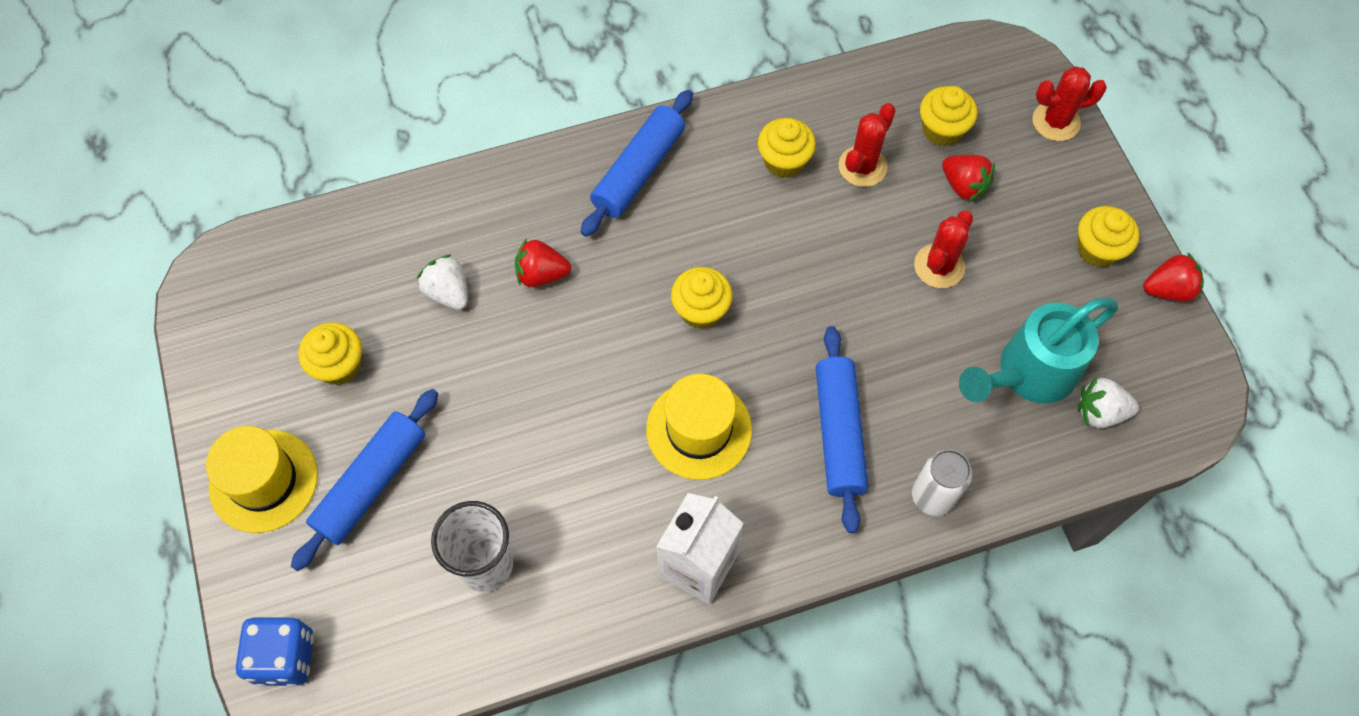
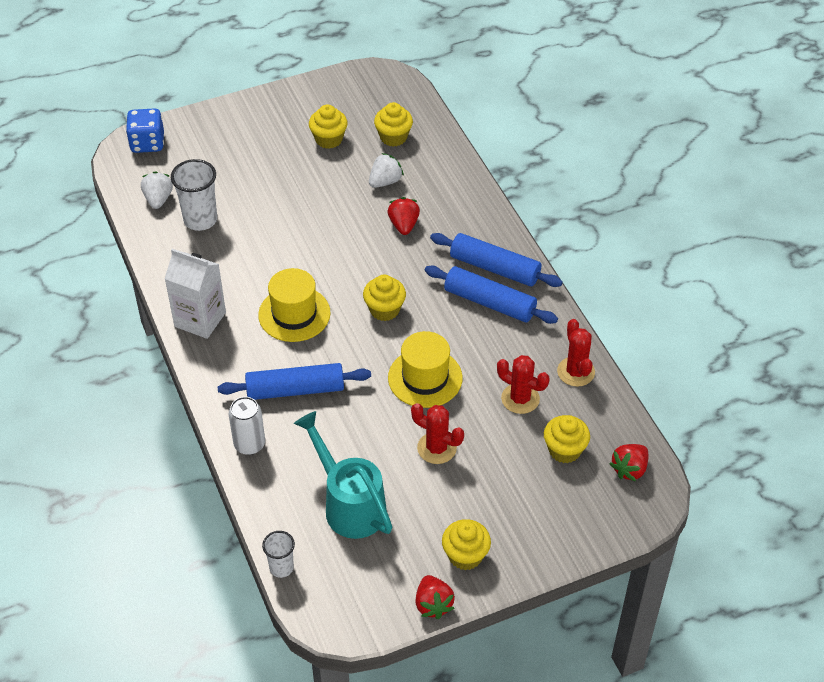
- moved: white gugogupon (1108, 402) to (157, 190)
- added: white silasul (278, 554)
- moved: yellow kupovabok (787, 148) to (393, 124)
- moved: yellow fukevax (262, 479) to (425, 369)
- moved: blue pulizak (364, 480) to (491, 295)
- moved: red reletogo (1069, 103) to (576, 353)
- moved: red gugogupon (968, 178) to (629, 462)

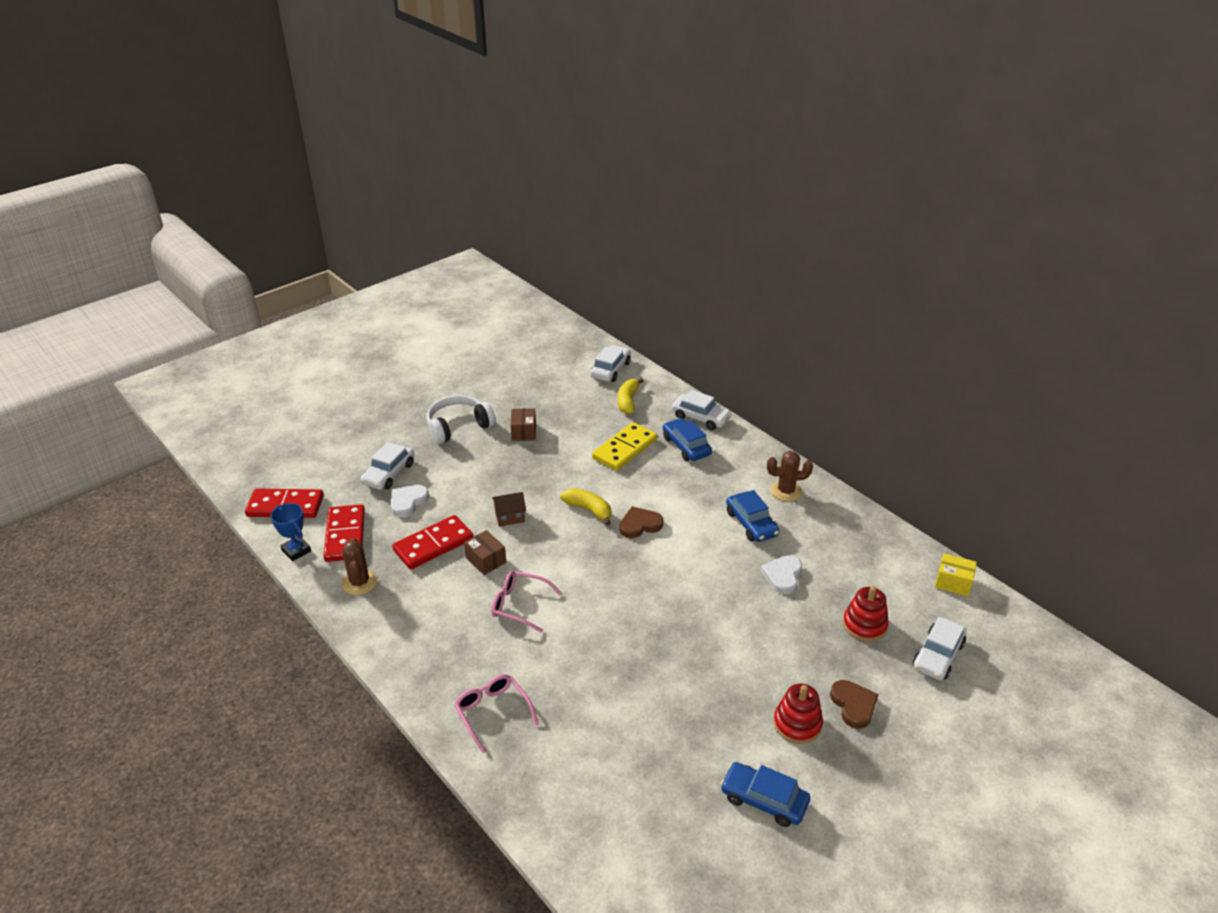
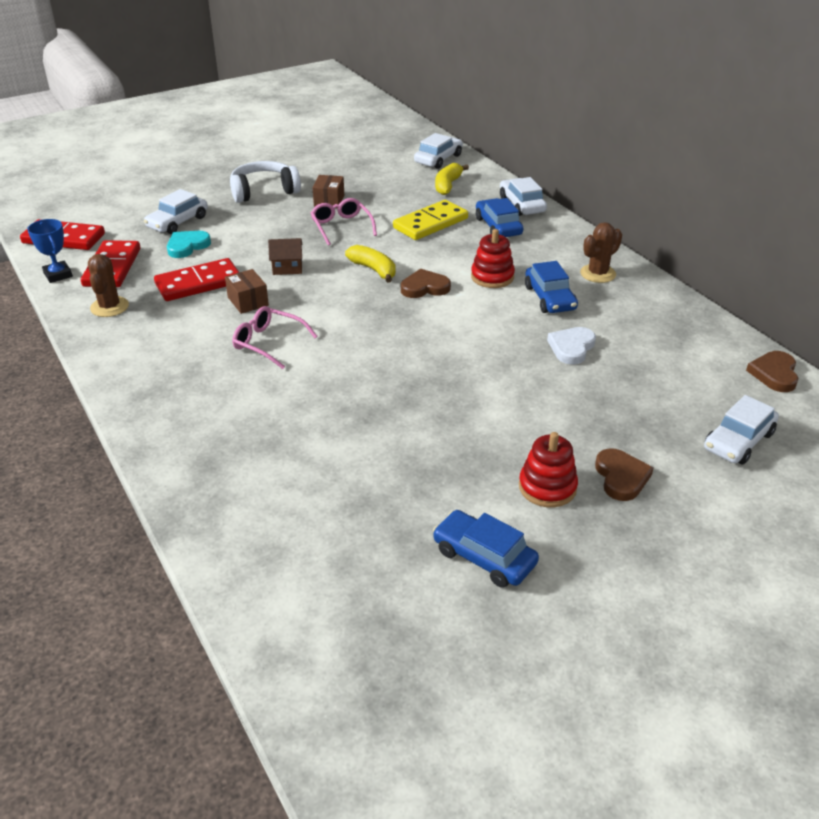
- recoloured: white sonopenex (410, 501) to turquoise sonopenex (189, 244)
- moved: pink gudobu (496, 713) to (344, 222)
- moved: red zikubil (866, 614) to (493, 258)
- turned: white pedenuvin (702, 410) = (523, 196) 150 degrees counterclockwise
- turned: brown reletogo (790, 476) = (601, 252) 45 degrees counterclockwise
- replaced: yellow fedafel (956, 574) to brown sonopenex (772, 371)

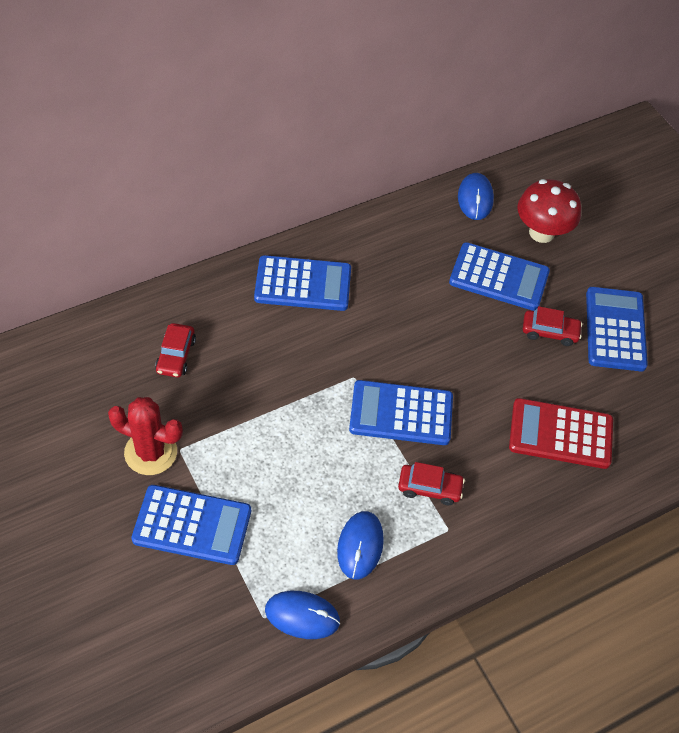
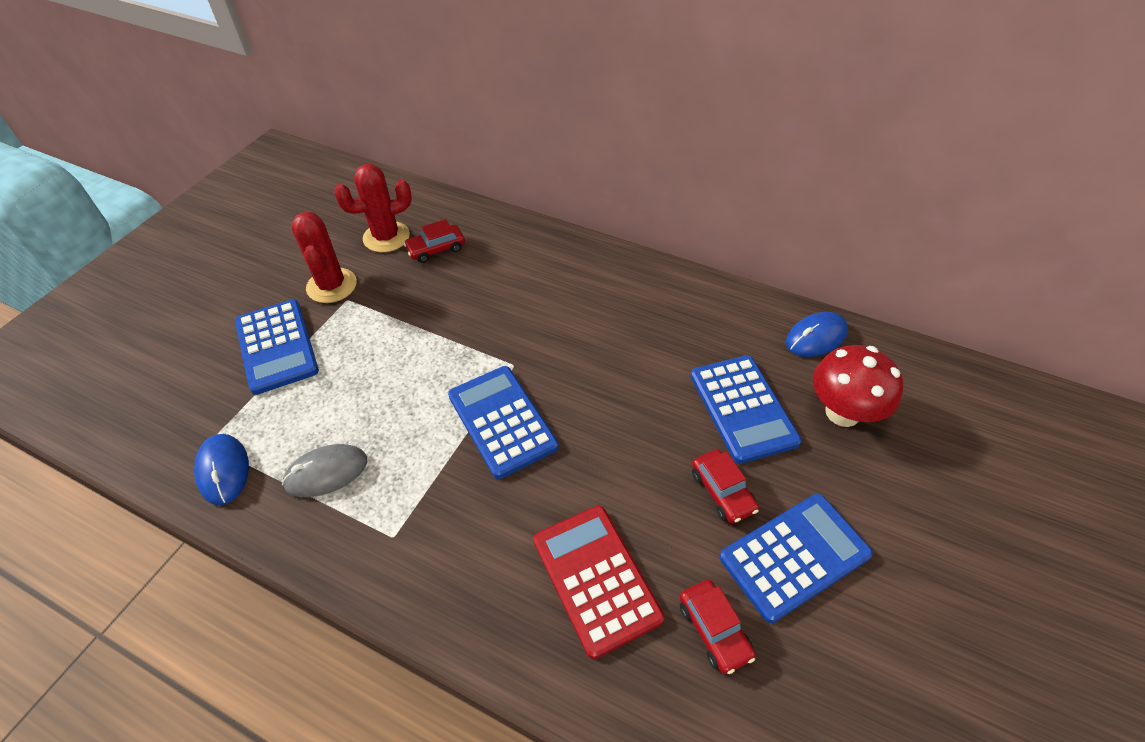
- recoloured: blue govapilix (360, 545) to grey govapilix (324, 470)
- added: red reletogo (373, 208)
- moved: red pedenuvin (431, 483) to (718, 627)
- removed: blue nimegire (302, 283)

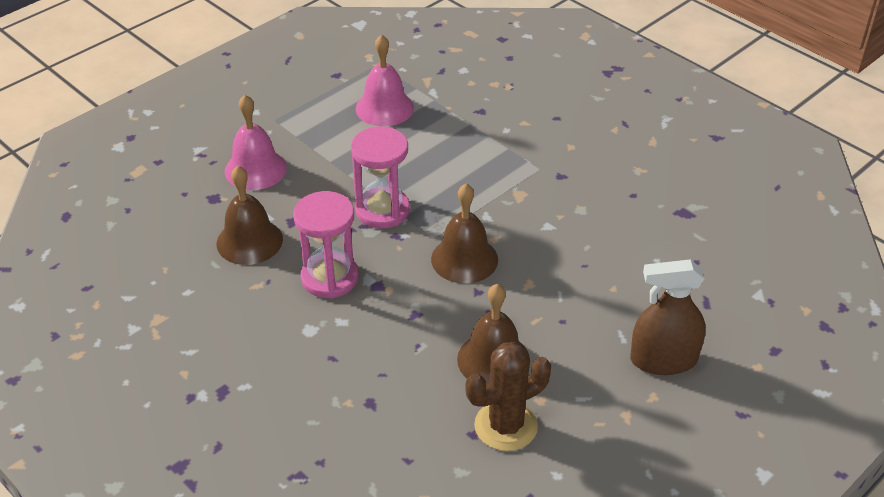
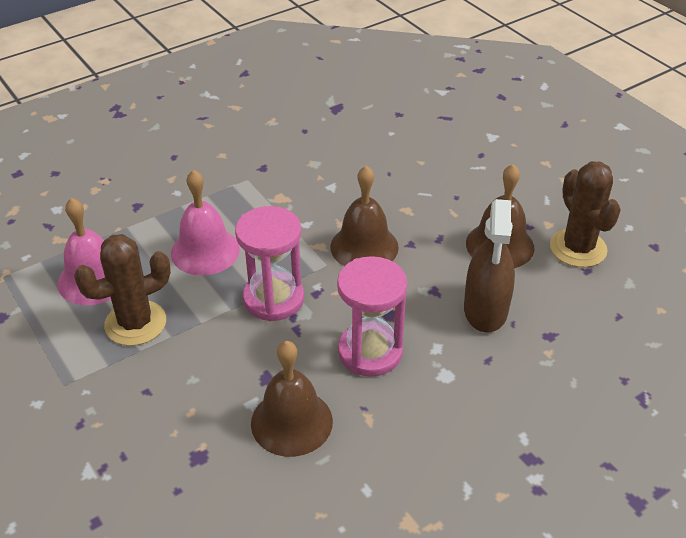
- added: brown reletogo (122, 290)
- moved: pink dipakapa (256, 142) to (205, 223)
- moved: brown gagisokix (668, 317) to (489, 265)

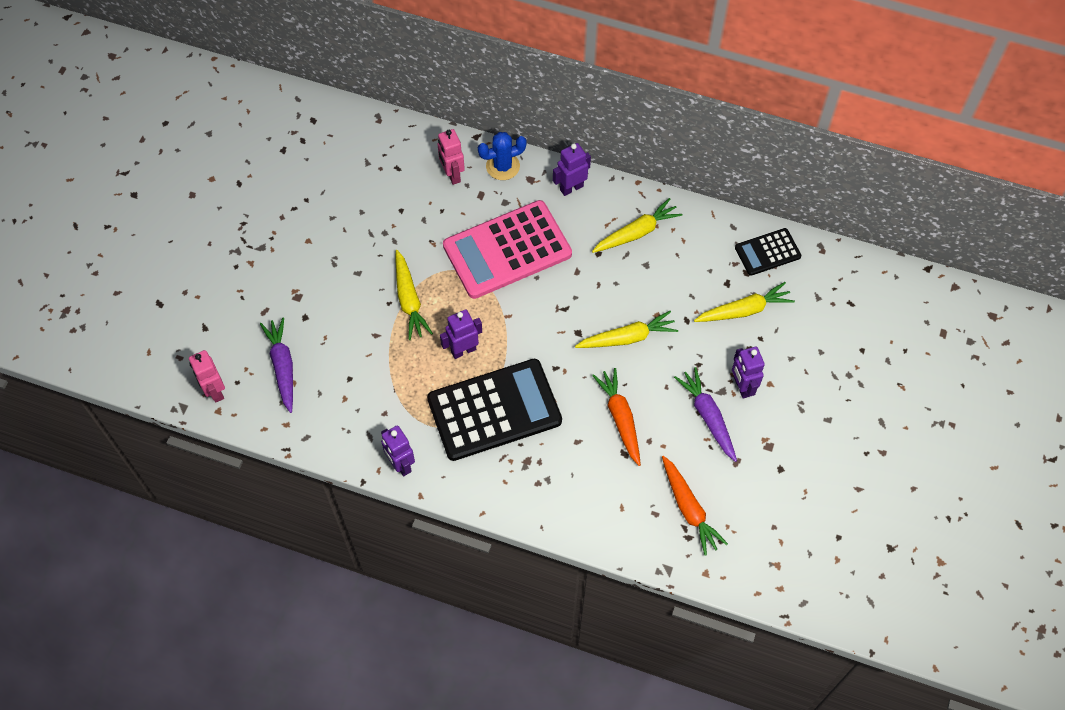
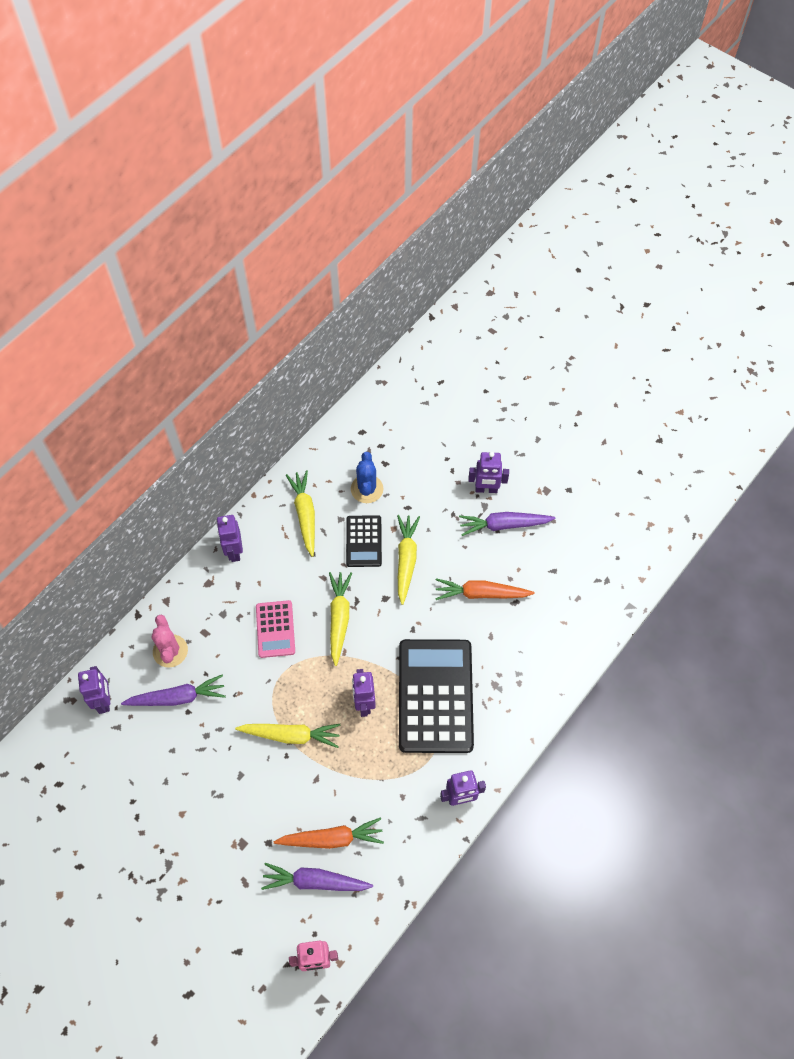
- added: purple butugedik (94, 690)
- added: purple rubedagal (173, 690)
- replaced: pink butugedik (451, 157) to pink reletogo (170, 641)
- resized: pink nimegire (507, 249) = (275, 629) x0.51
- moved: orange rubedagal (695, 506) to (329, 833)
- moved: yellow rubedagal (744, 302) to (340, 619)
- moved: black nimegire (768, 252) to (364, 541)
- moved: blue reletogo (502, 156) to (367, 477)

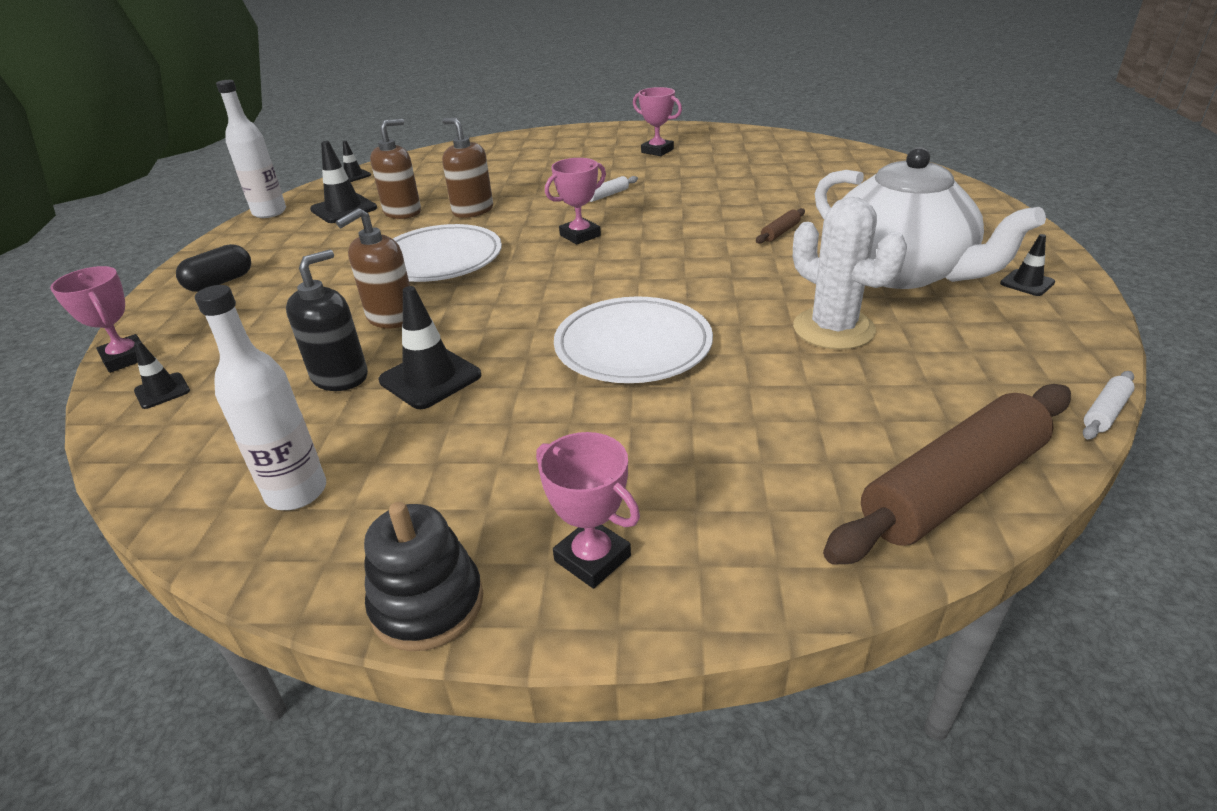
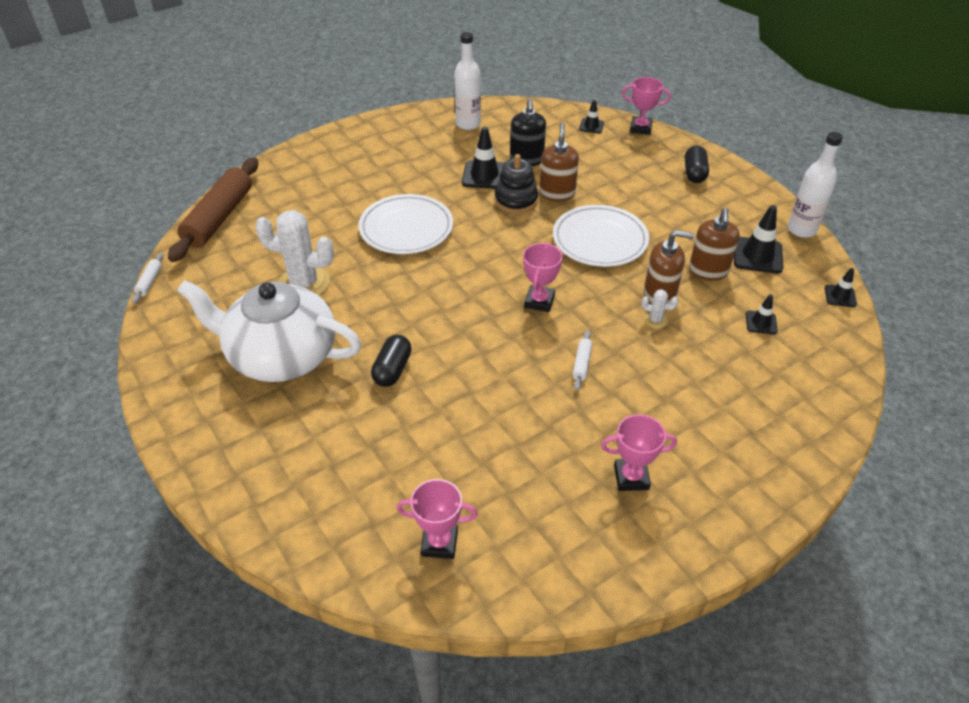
- replaced: brown pulizak (780, 226) to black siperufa (391, 361)
- moved: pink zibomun (588, 510) to (437, 519)
- moved: black zikubil (423, 576) to (516, 184)
- added: white reletogo (659, 309)
- moved: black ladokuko (1027, 265) to (762, 314)

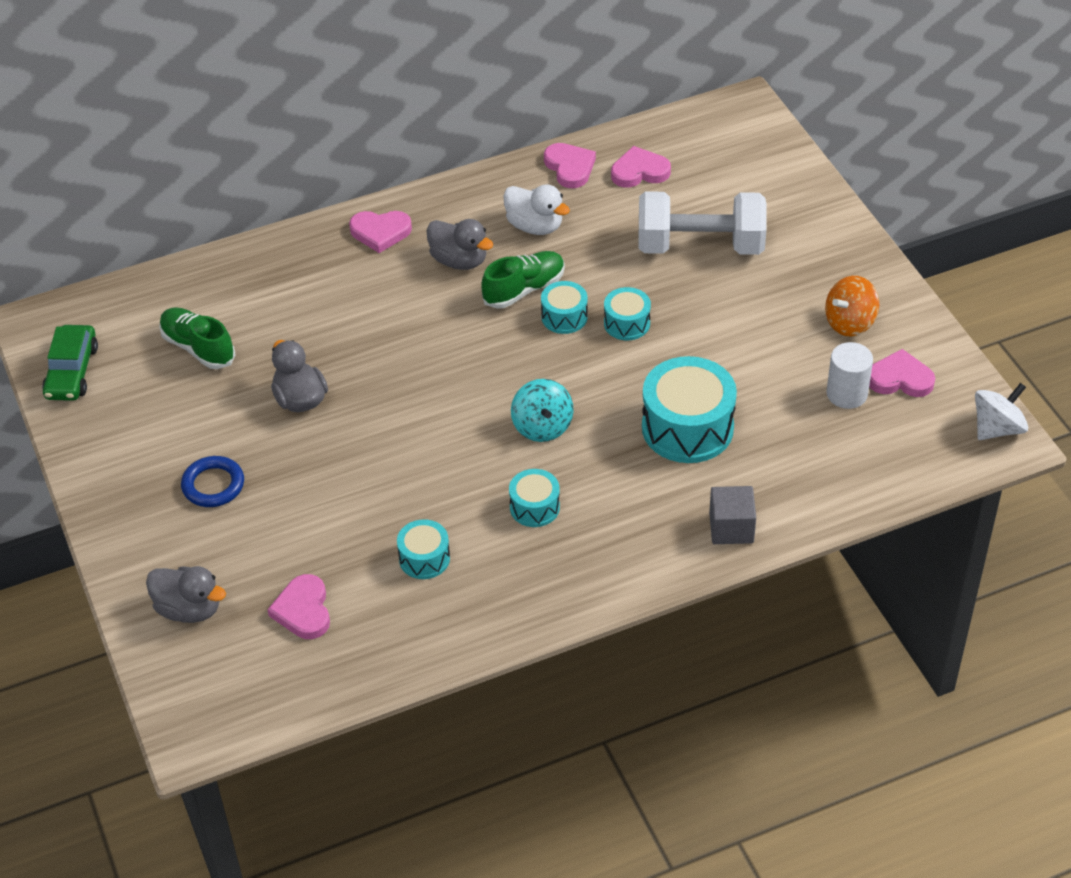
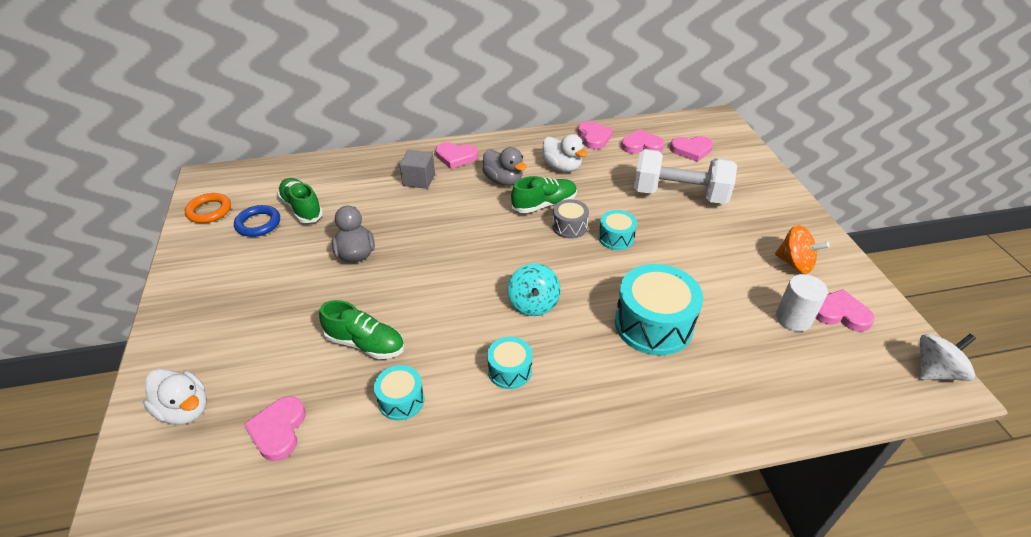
- recoloured: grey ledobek (186, 594) to white ledobek (175, 397)
- replaced: green pedenuvin (70, 363) to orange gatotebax (208, 208)
- moved: blue gatotebax (212, 481) to (257, 221)
- added: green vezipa (361, 329)
- moved: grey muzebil (732, 515) to (417, 169)
- recoloured: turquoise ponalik (564, 307) to grey ponalik (570, 219)
- added: pink sonopenex (691, 149)
- turned: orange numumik (852, 306) = (802, 249) 120 degrees counterclockwise

